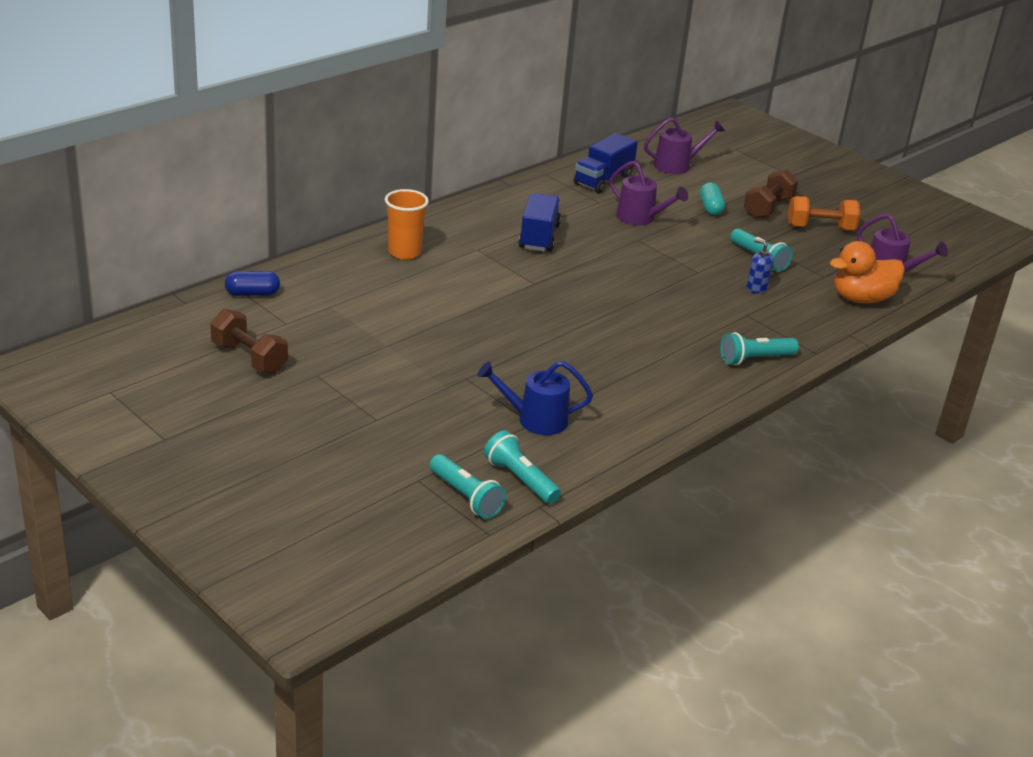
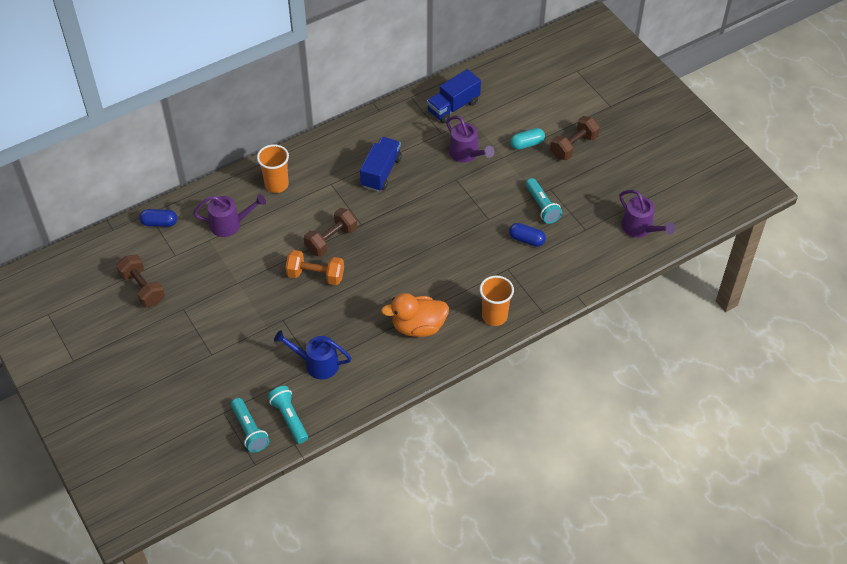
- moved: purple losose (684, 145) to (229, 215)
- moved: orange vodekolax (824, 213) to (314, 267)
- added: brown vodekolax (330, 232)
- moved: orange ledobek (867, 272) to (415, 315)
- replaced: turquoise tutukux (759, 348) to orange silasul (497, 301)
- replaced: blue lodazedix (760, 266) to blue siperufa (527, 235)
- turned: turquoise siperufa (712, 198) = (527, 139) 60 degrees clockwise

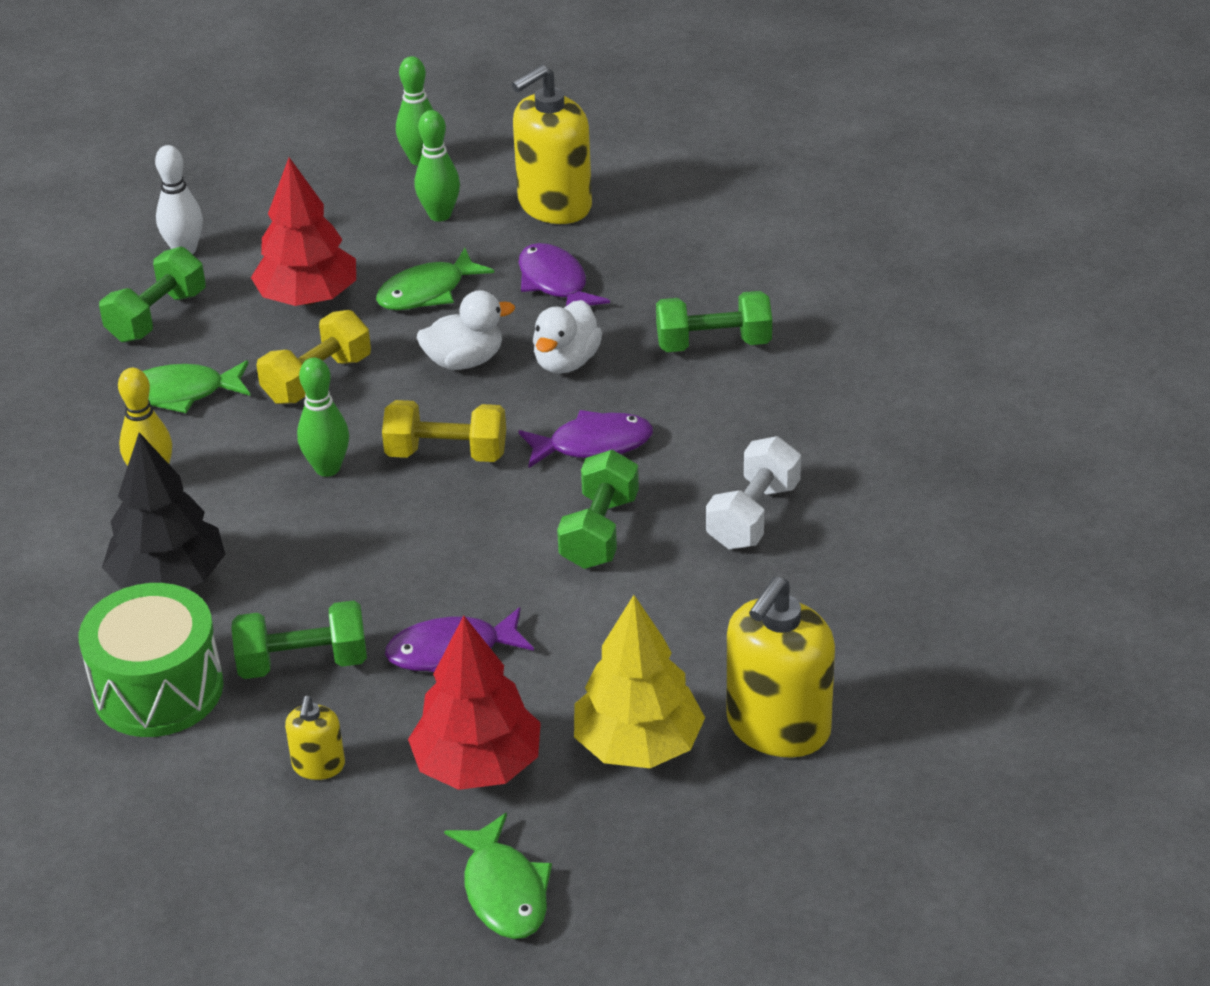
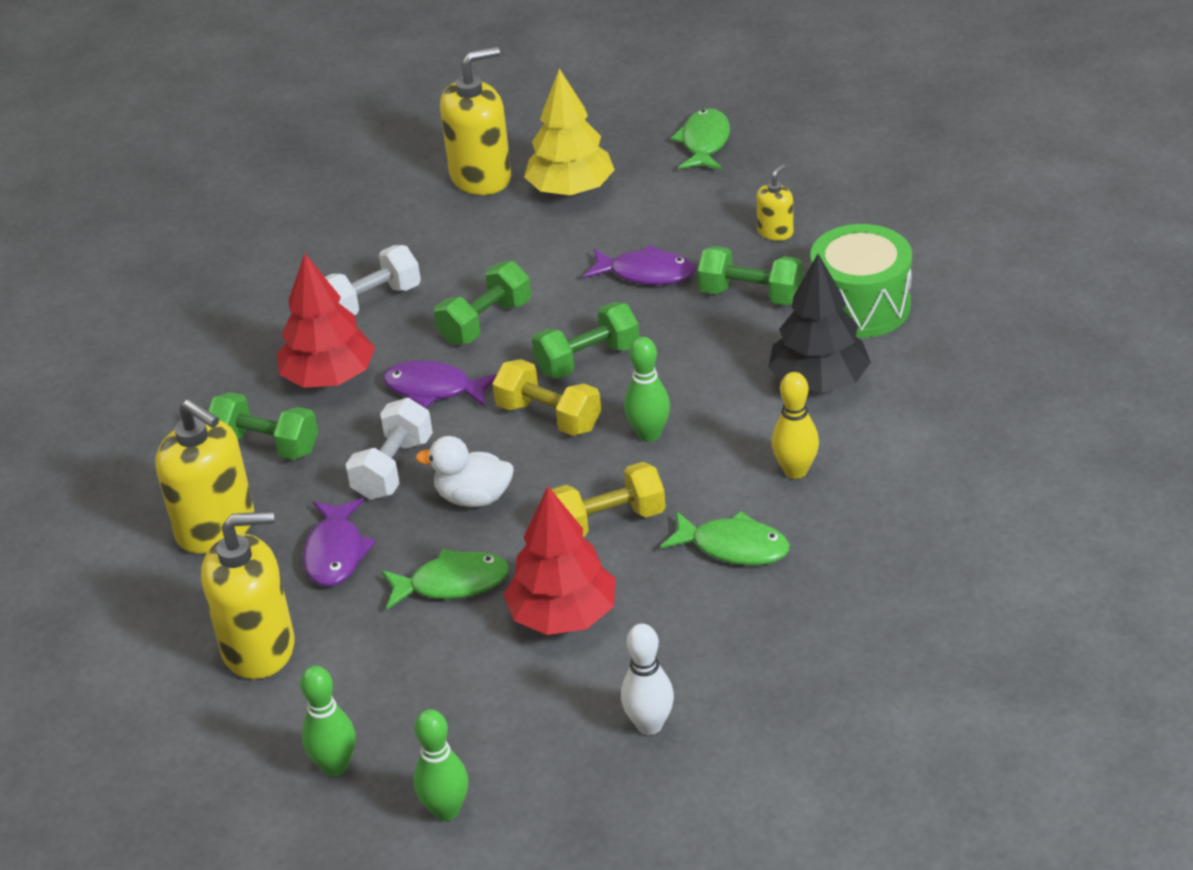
- added: yellow lodazedix (204, 476)
- moved: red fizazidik (474, 703) to (326, 320)
- replaced: white ledobek (567, 337) to white vodekolax (389, 449)
- moved: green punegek (437, 165) to (440, 765)
- moved: green vodekolax (152, 295) to (585, 340)

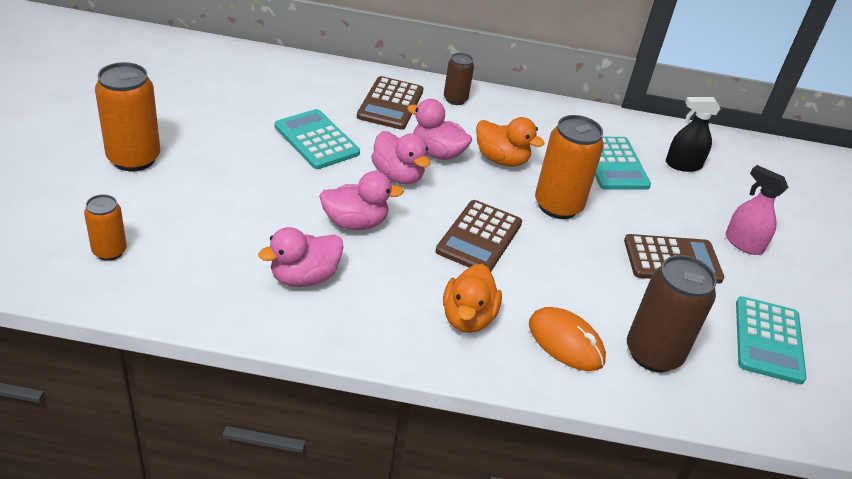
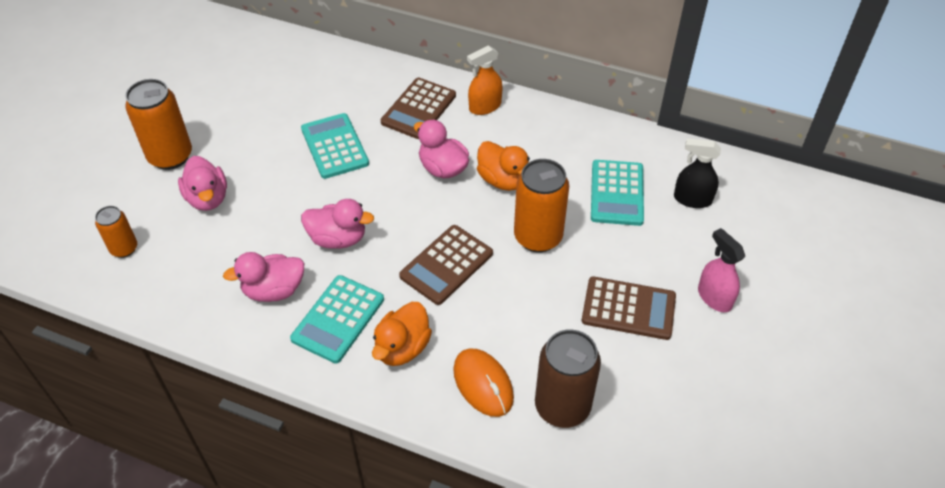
- moved: pink ledobek (400, 157) to (202, 183)
- moved: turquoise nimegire (771, 340) to (337, 319)
- replaced: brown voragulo (459, 79) to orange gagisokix (485, 80)

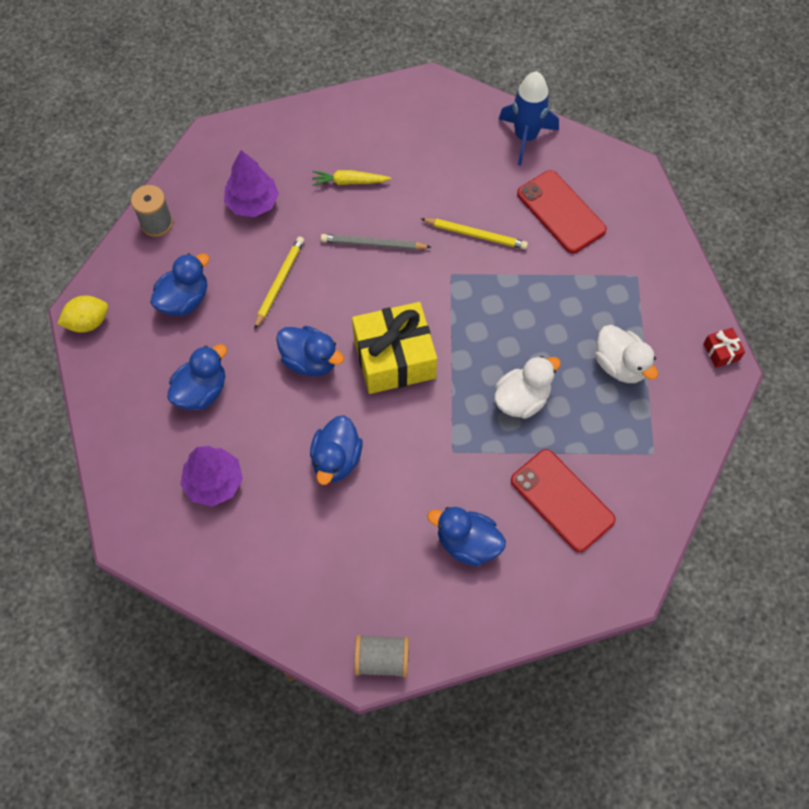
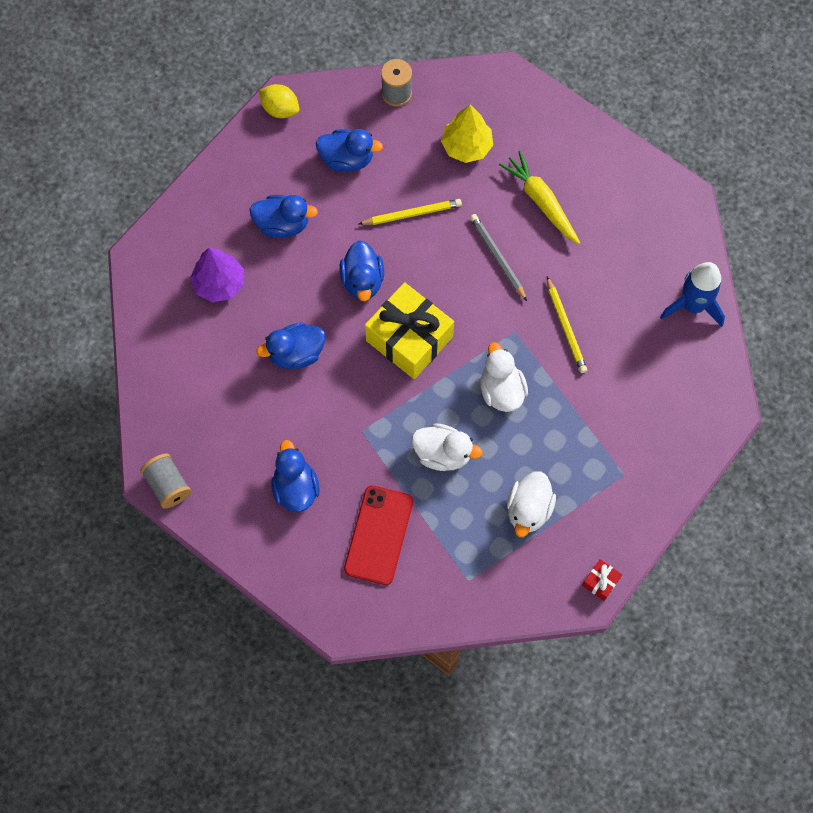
- recoloured: purple fizazidik (251, 183) to yellow fizazidik (467, 134)
- added: white ledobek (504, 377)
- resized: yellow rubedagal (351, 178) = (539, 197) x1.51
- removed: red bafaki (562, 211)

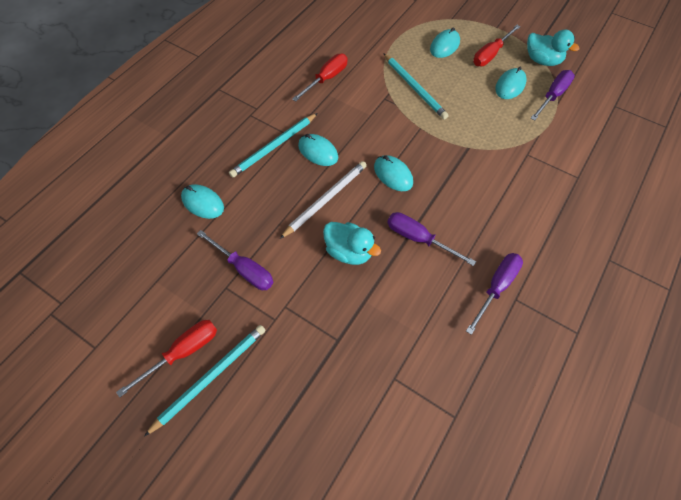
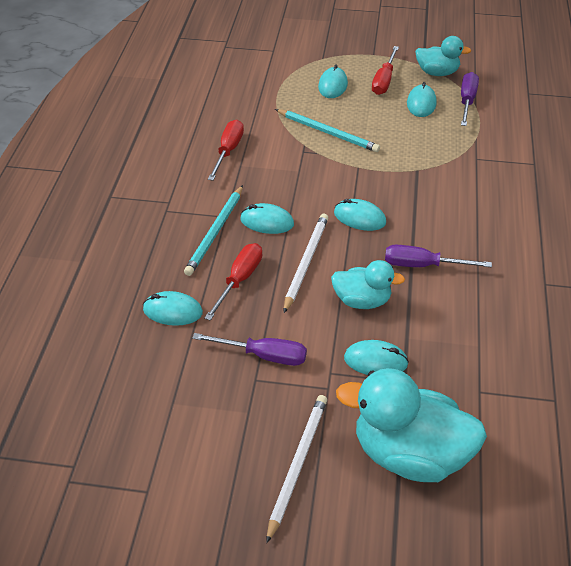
- moved: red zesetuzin (166, 359) to (233, 282)
- recoloured: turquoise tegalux (205, 381) to white tegalux (296, 469)
- added: turquoise ledobek (411, 425)
- added: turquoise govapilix (376, 357)
- removed: purple zesetuzin (494, 294)

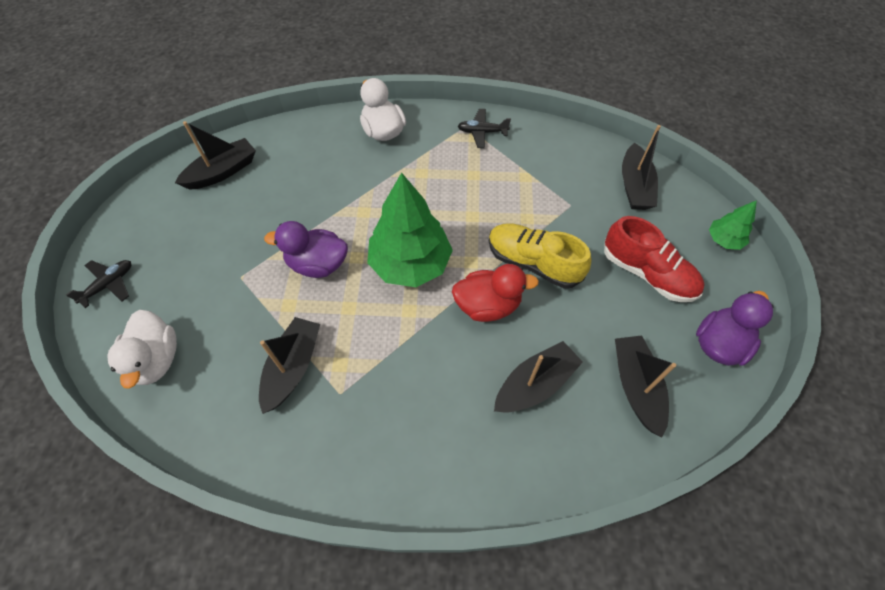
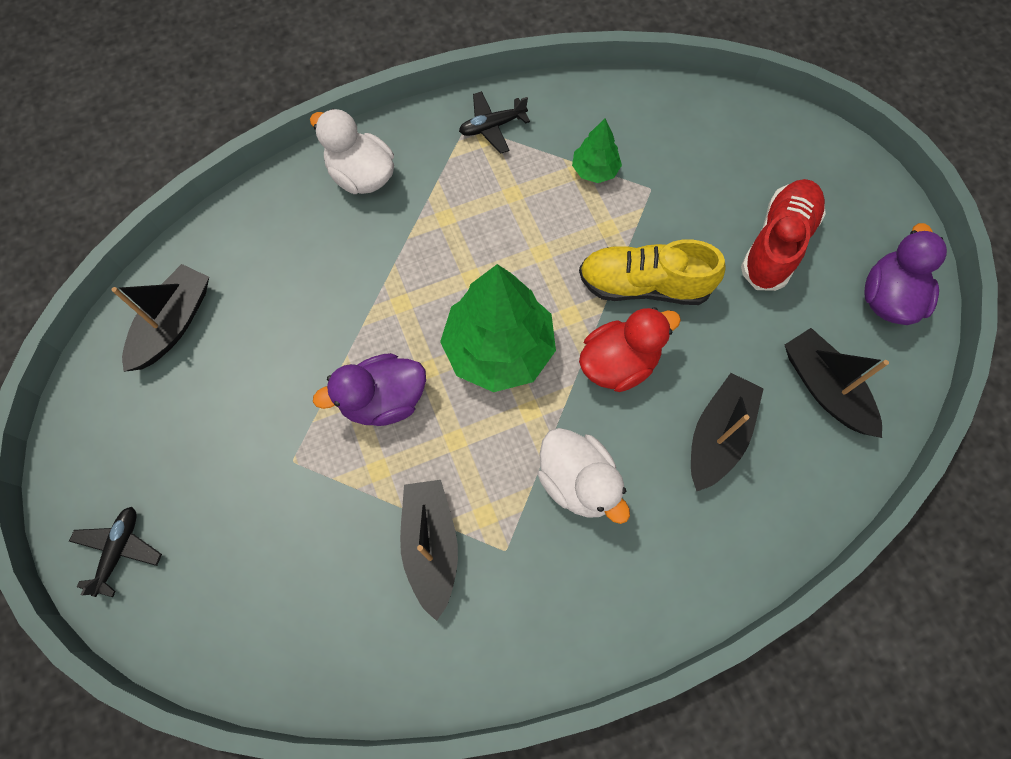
- moved: white ledobek (142, 349) to (583, 476)
- moved: green fizazidik (733, 225) to (597, 151)
- turned: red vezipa (654, 259) = (783, 235) 75 degrees counterclockwise
- removed: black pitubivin (641, 167)

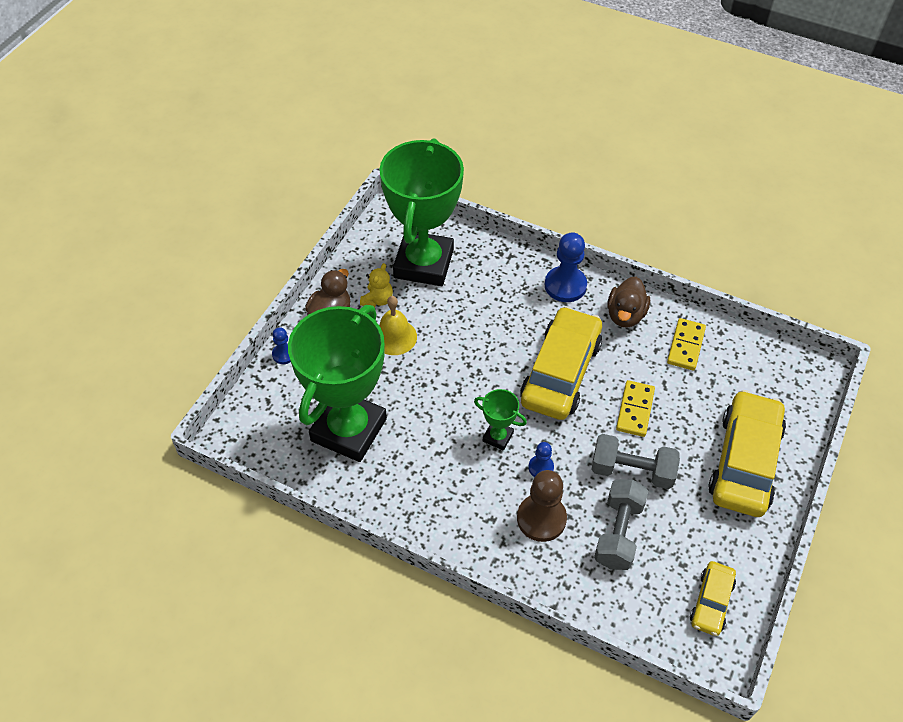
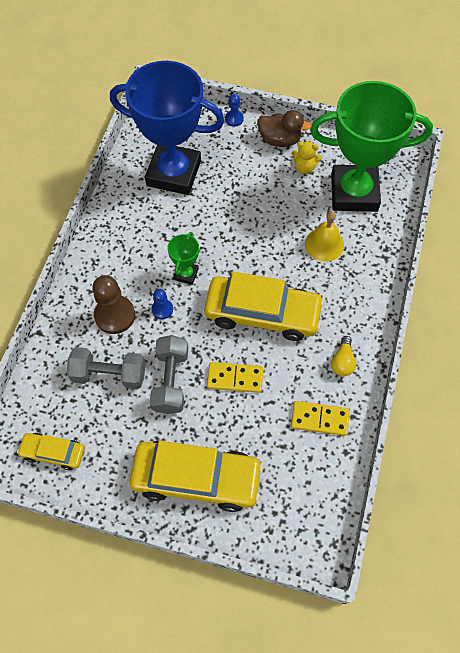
- recoloured: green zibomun (337, 383) to blue zibomun (167, 128)
- moved: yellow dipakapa (398, 325) to (324, 236)
- replaced: brown ledobek (629, 302) to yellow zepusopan (344, 356)
- removed: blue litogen (566, 267)

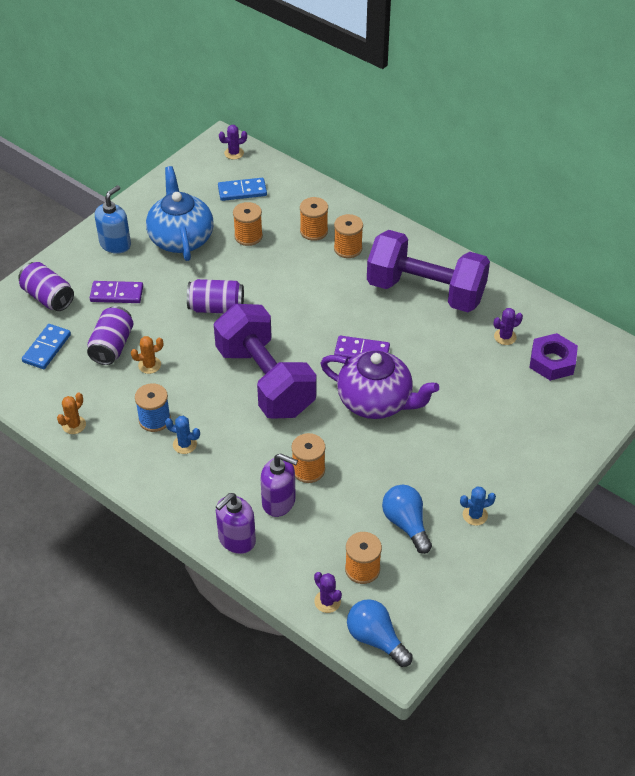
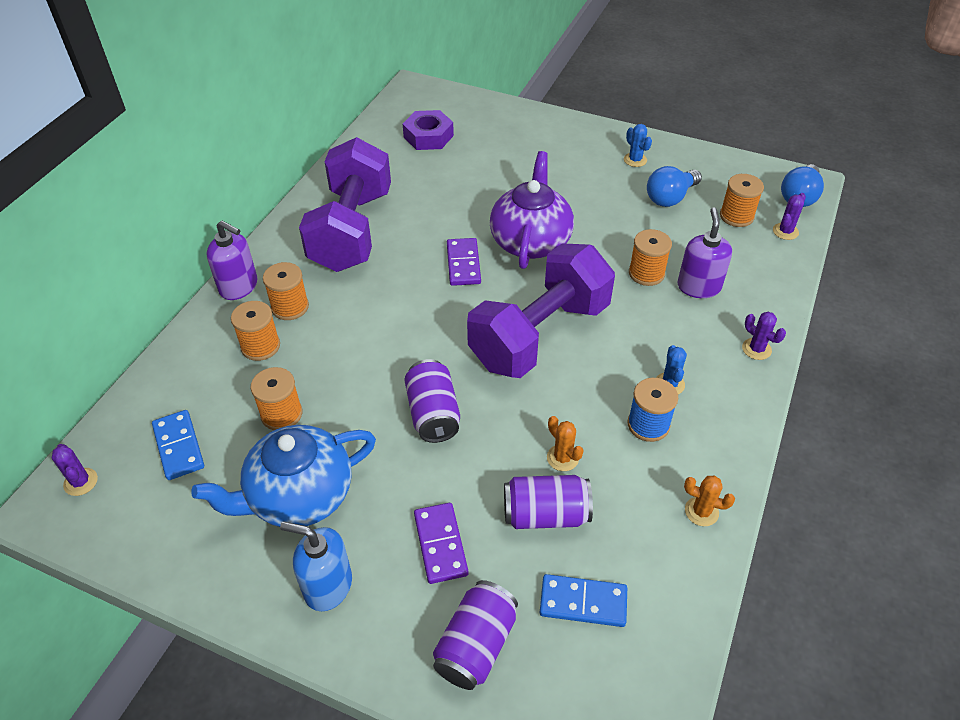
- moved: purple lodazedix (236, 523) to (232, 260)
- moved: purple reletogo (508, 326) to (764, 336)

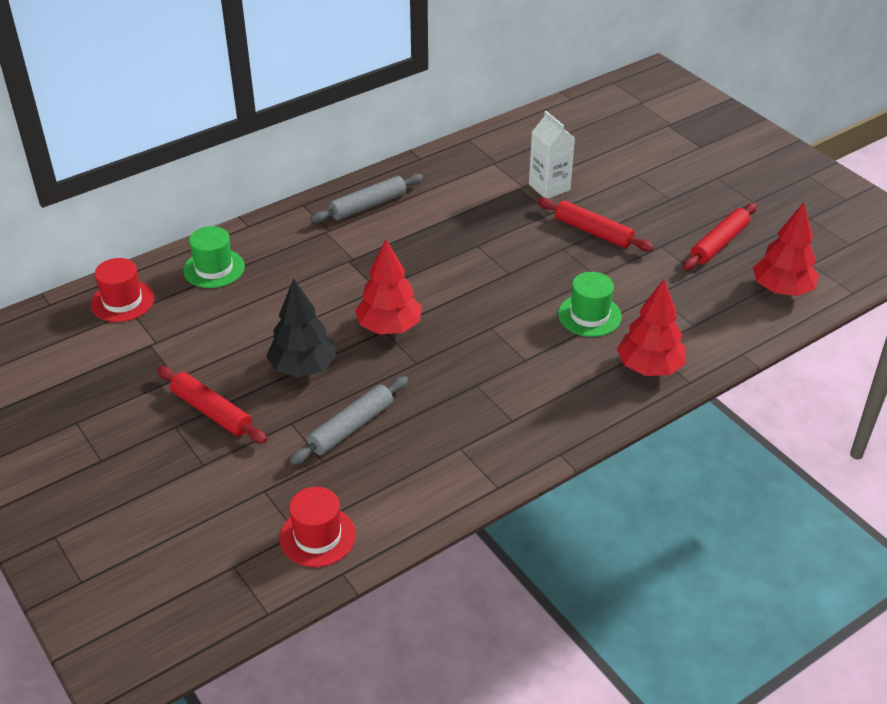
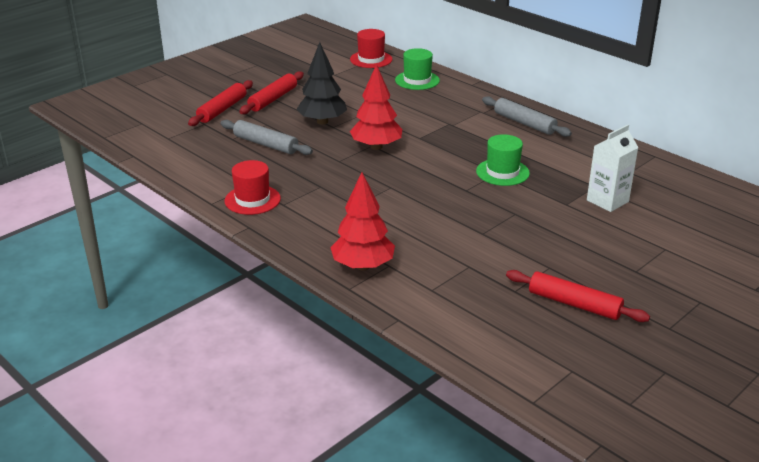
- moved: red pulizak (595, 225) to (220, 103)
- moved: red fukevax (318, 527) to (252, 187)
- moved: green fukevax (590, 304) to (503, 160)
- removed: red fizazidik (786, 249)

